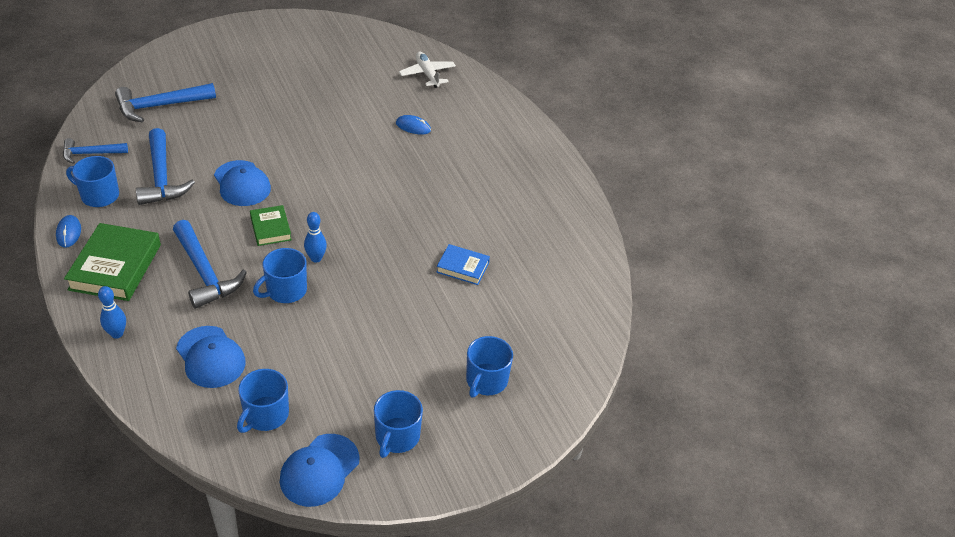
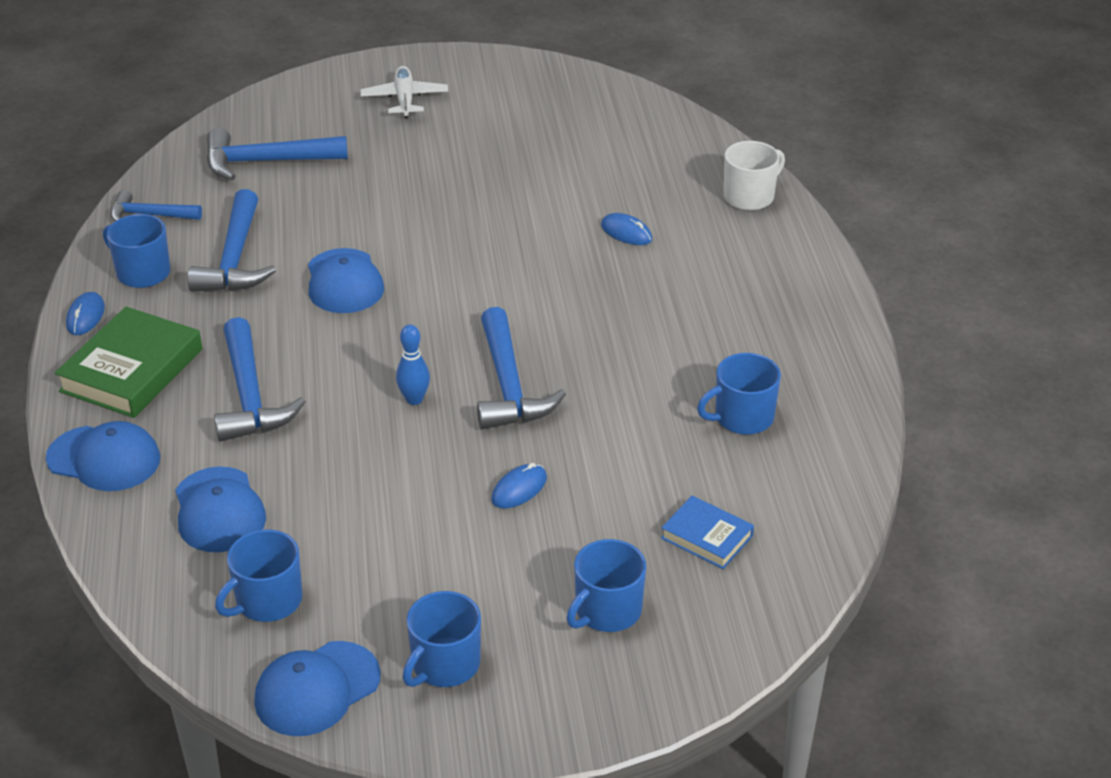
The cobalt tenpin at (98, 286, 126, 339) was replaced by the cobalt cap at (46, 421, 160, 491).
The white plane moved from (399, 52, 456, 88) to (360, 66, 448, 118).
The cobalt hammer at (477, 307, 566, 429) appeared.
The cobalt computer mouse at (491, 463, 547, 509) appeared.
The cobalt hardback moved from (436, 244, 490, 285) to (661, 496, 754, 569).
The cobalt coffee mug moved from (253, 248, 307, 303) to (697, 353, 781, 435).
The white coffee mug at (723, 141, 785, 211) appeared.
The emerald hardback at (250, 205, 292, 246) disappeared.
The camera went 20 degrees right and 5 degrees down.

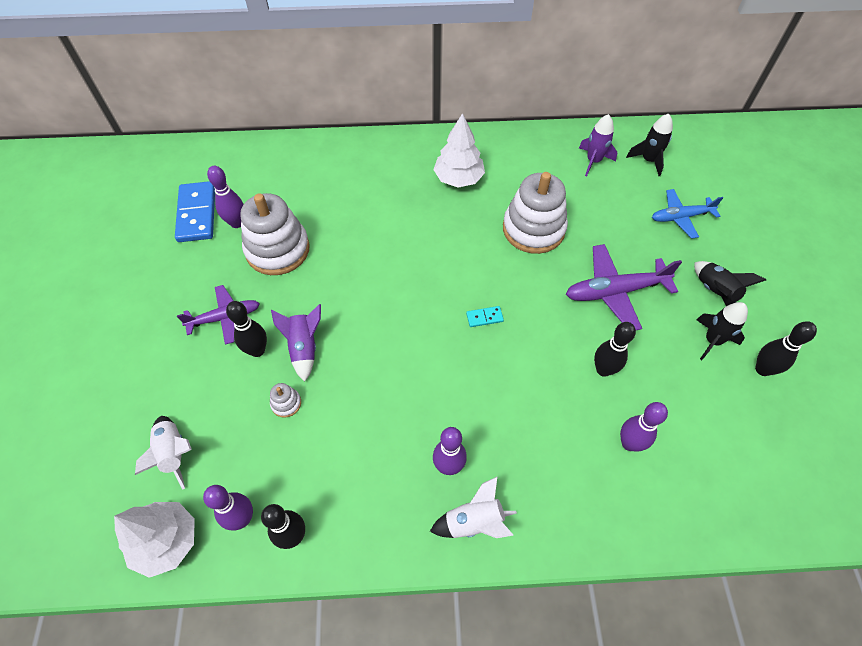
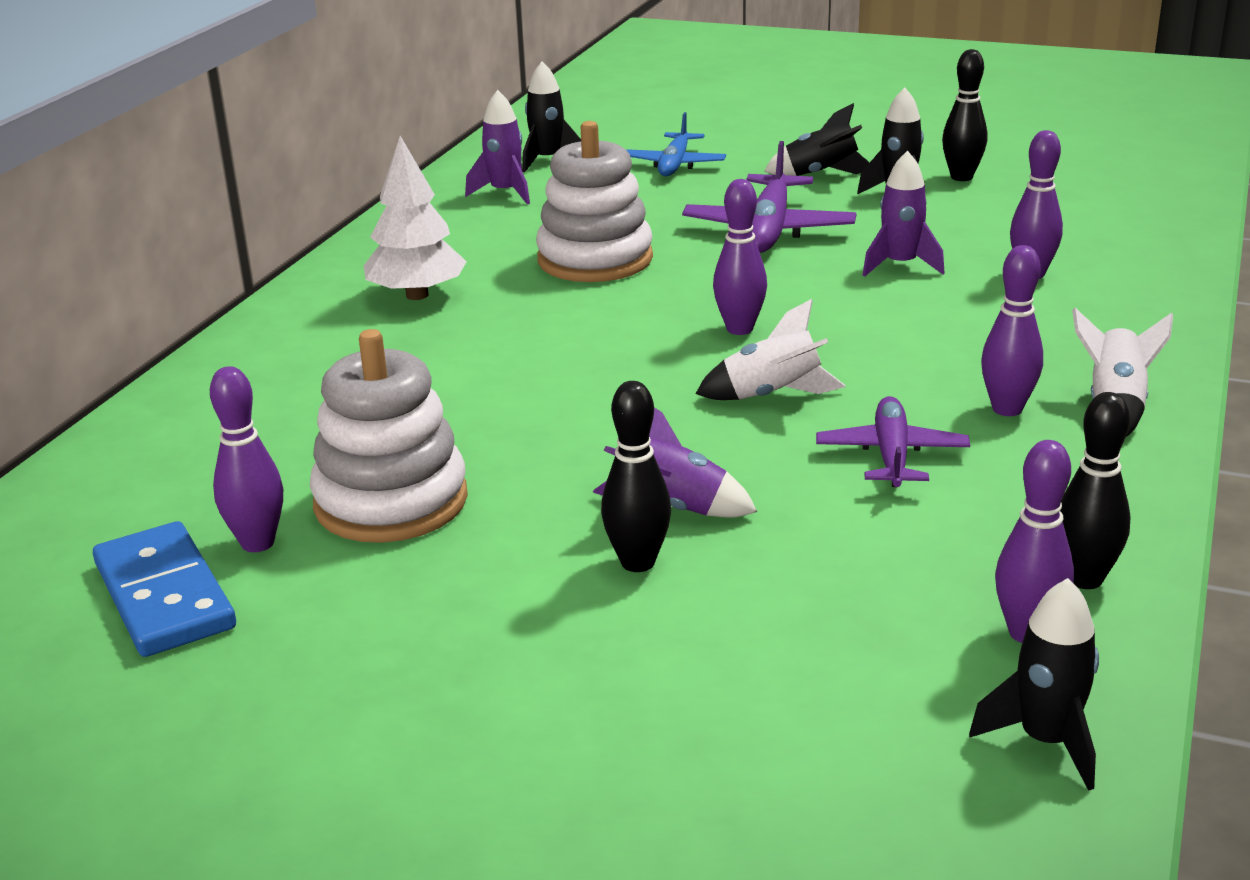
The cobalt domino tile at (175, 181, 215, 242) turned 45 degrees clockwise.
The white rocket moved from (135, 416, 192, 490) to (696, 299, 846, 400).
The teal domino tile at (466, 306, 504, 327) was replaced by the royal purple tenpin at (713, 179, 767, 335).
The royal purple plane moved from (177, 285, 260, 345) to (816, 396, 970, 487).
The ebony tenpin at (594, 322, 636, 377) was replaced by the royal purple rocket at (863, 150, 945, 276).
The white tree at (114, 502, 195, 578) was replaced by the ebony rocket at (969, 578, 1099, 791).
The white stacking toy at (270, 383, 301, 418) disappeared.
The camera went 65 degrees left and 30 degrees down.

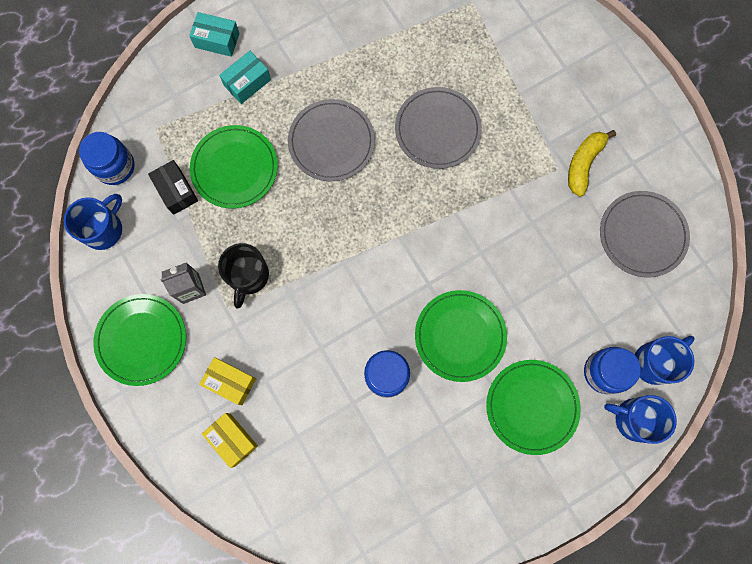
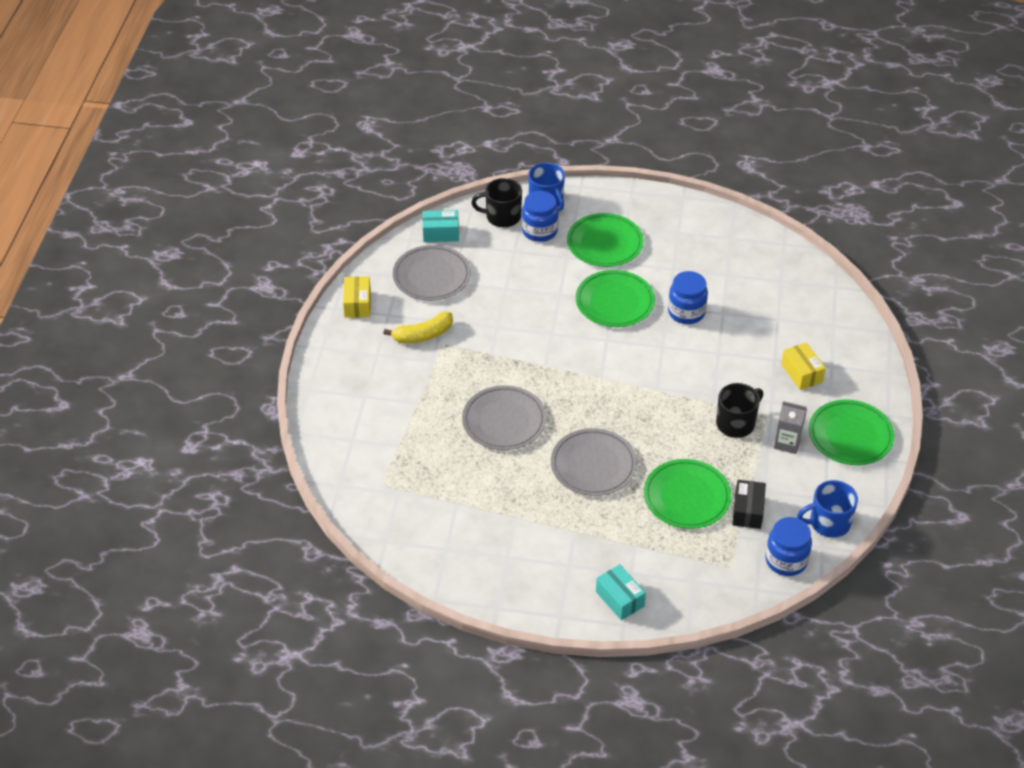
The golden package moved from (202, 413, 258, 468) to (343, 276, 371, 318).
The teal package moved from (219, 51, 271, 104) to (422, 210, 459, 242).
The cobalt coffee mug at (635, 336, 695, 385) became the ebony coffee mug at (471, 178, 522, 227).
The camera went 140 degrees left and 30 degrees down.

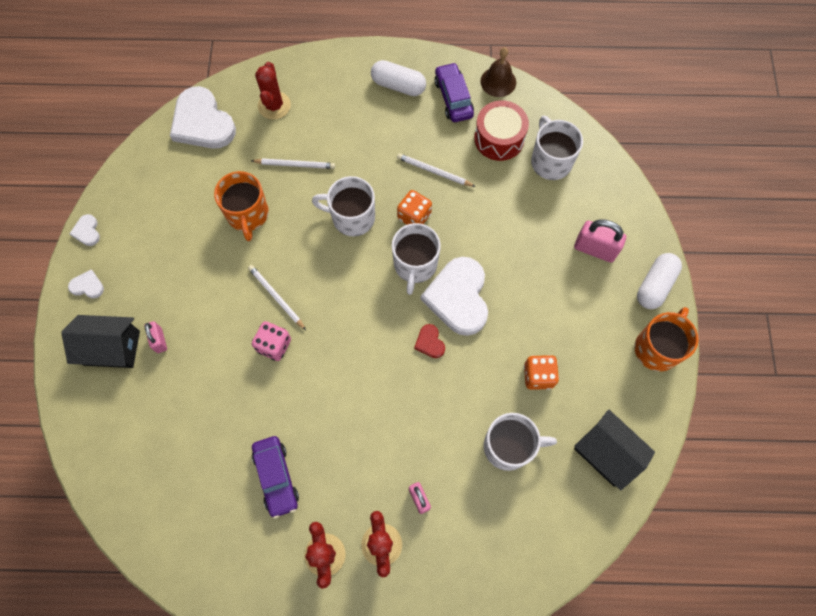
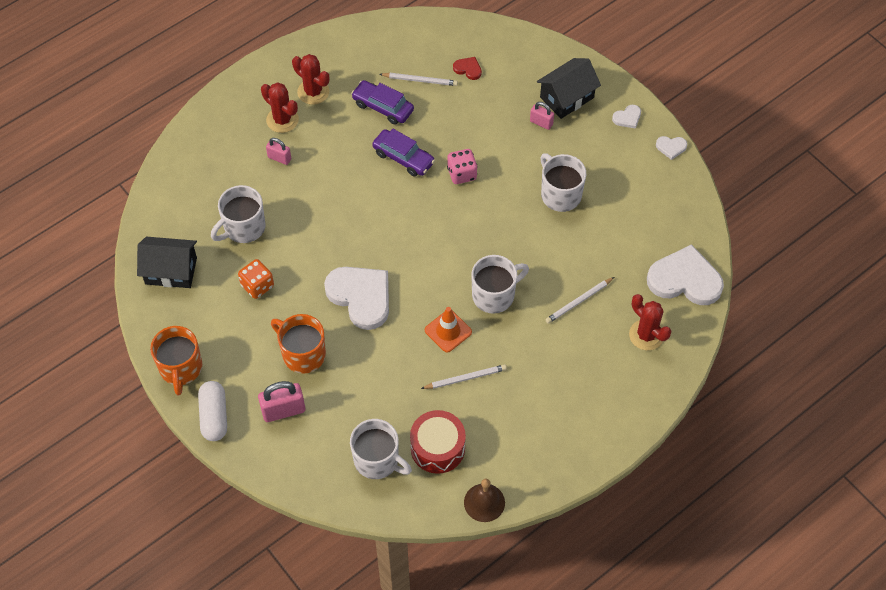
The orange coffee mug moved from (214, 171, 269, 241) to (271, 314, 326, 374).
The royal purple car moved from (434, 62, 474, 122) to (372, 129, 435, 176).
The white lead pencil moved from (248, 265, 306, 330) to (380, 73, 458, 86).
The orange die at (397, 190, 432, 225) was replaced by the orange road cone at (425, 307, 472, 352).
The crimson heart moved from (414, 324, 445, 358) to (453, 57, 482, 80).
The white coffee mug moved from (392, 223, 441, 295) to (540, 153, 586, 212).
The white heart at (69, 214, 100, 246) turned 150 degrees clockwise.
The white pill shape at (371, 60, 426, 96) disappeared.
The camera went 140 degrees right and 10 degrees down.

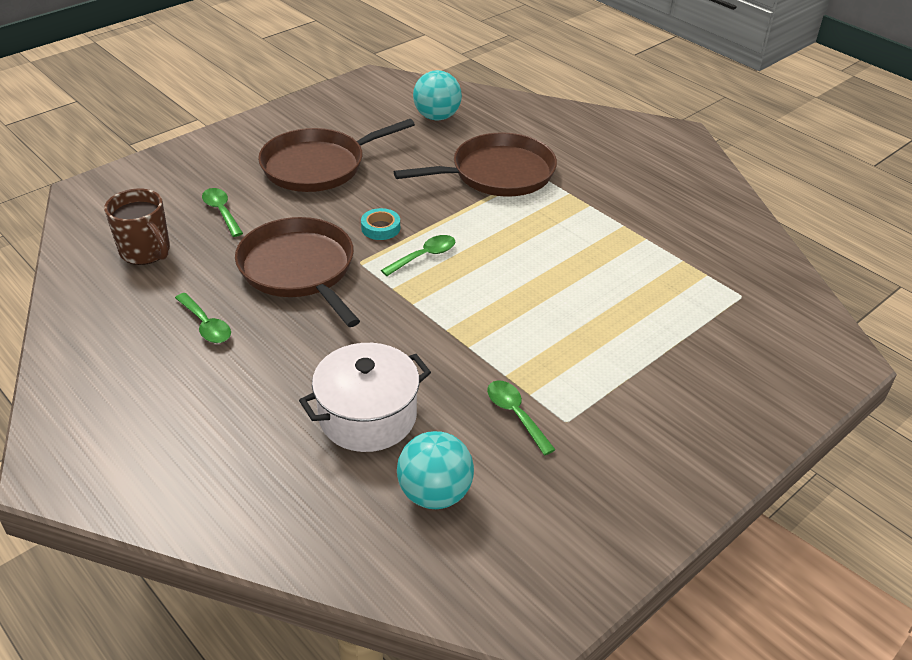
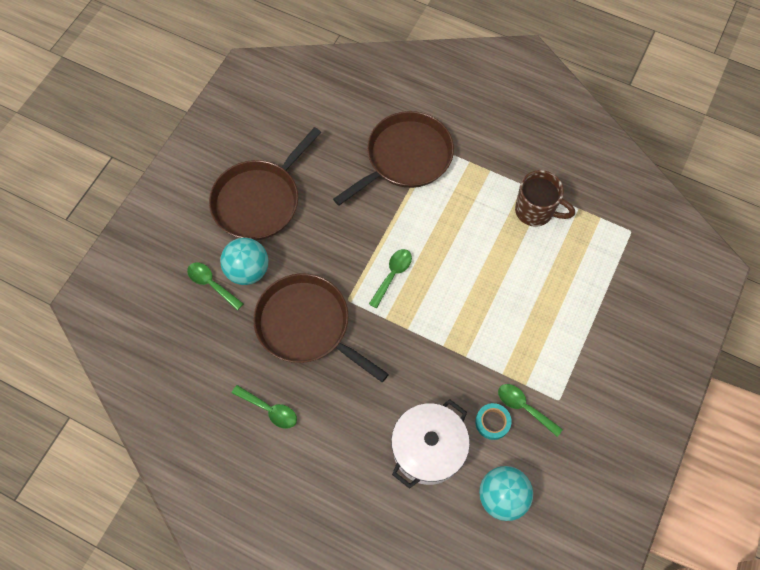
The teal sphere moved from (413, 70, 462, 121) to (220, 238, 268, 285).
The teal sticky tape moved from (361, 208, 400, 240) to (475, 403, 512, 440).
The brown coffee mug moved from (104, 188, 170, 265) to (515, 170, 575, 227).
The camera went 20 degrees left and 25 degrees up.

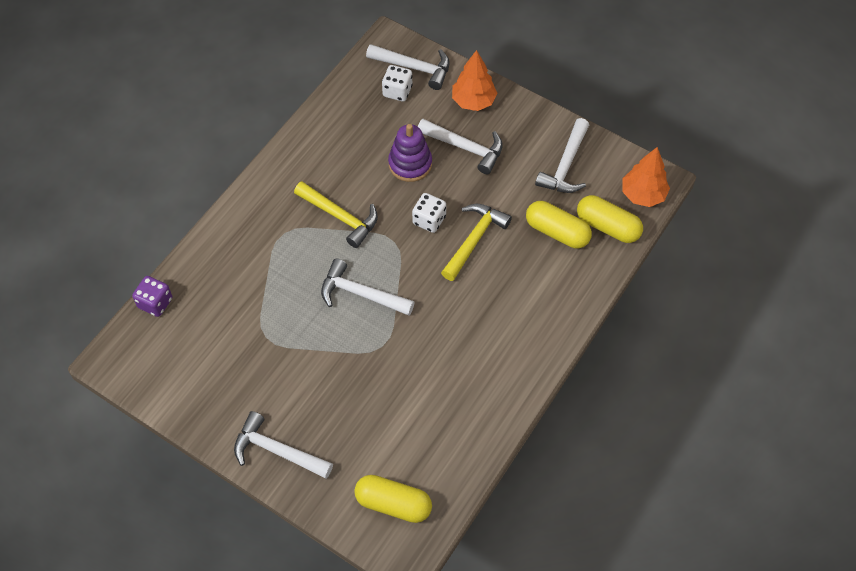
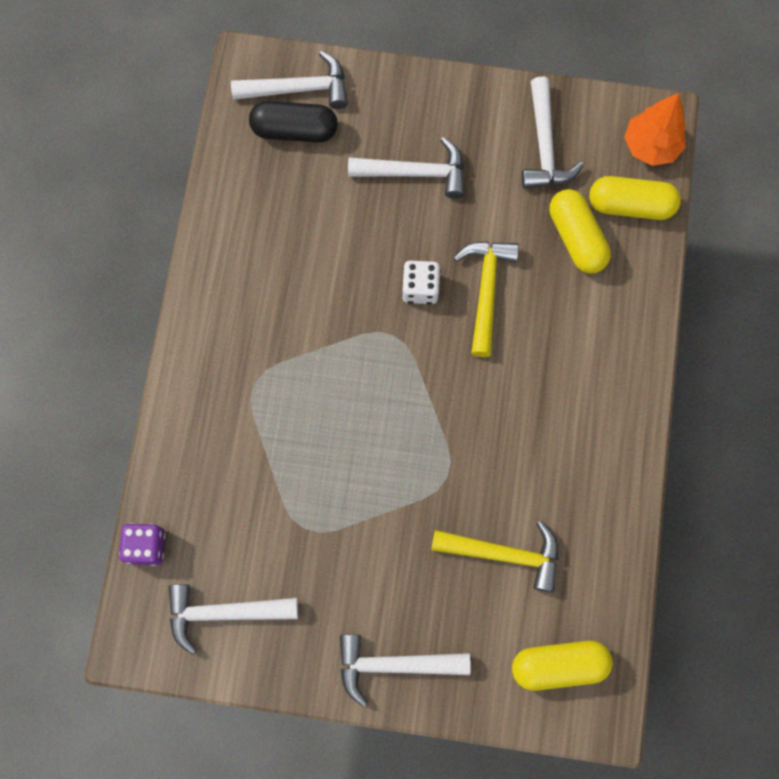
The white hammer moved from (321, 259, 415, 316) to (169, 584, 298, 655).
The white die at (382, 65, 413, 102) was replaced by the ebony pill shape at (249, 101, 338, 142).
The golden hammer moved from (294, 181, 378, 248) to (431, 521, 558, 592).
The golden pill shape at (526, 201, 592, 248) turned 60 degrees clockwise.
The royal purple stacking toy at (388, 124, 432, 182) disappeared.
The orange tree at (452, 50, 497, 111) disappeared.
The camera went 25 degrees left and 15 degrees up.

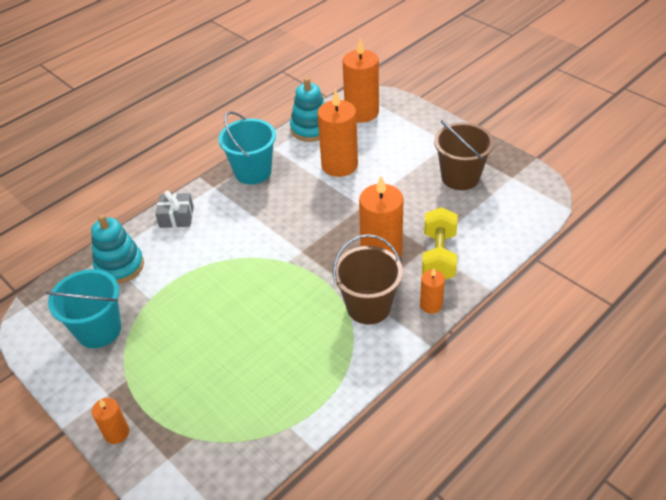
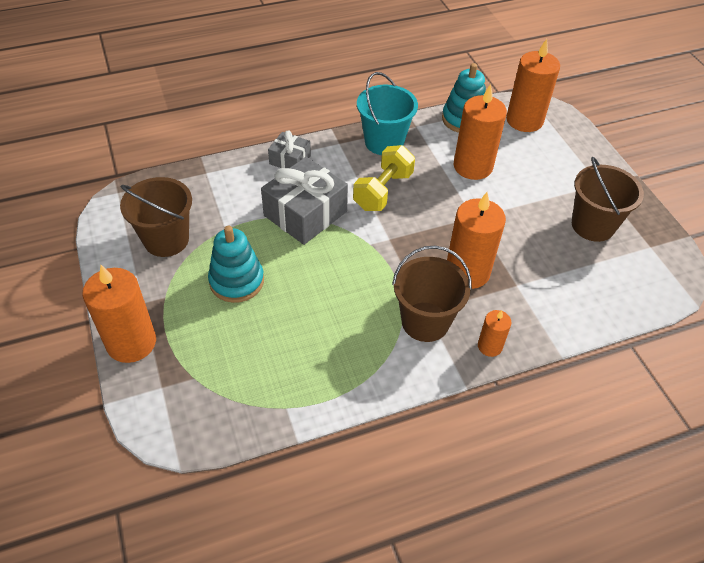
The orange wax candle at (92, 398, 129, 444) changed to 1.95 times the size.
The teal sand bucket at (45, 269, 121, 348) became the brown sand bucket at (120, 177, 192, 257).
The teal stacking toy moved from (91, 214, 144, 284) to (208, 226, 264, 303).
The ash-grey wrapped gift at (261, 157, 348, 245) appeared.
The golden free weight moved from (422, 207, 458, 280) to (353, 145, 415, 211).
The camera went 20 degrees right and 5 degrees up.

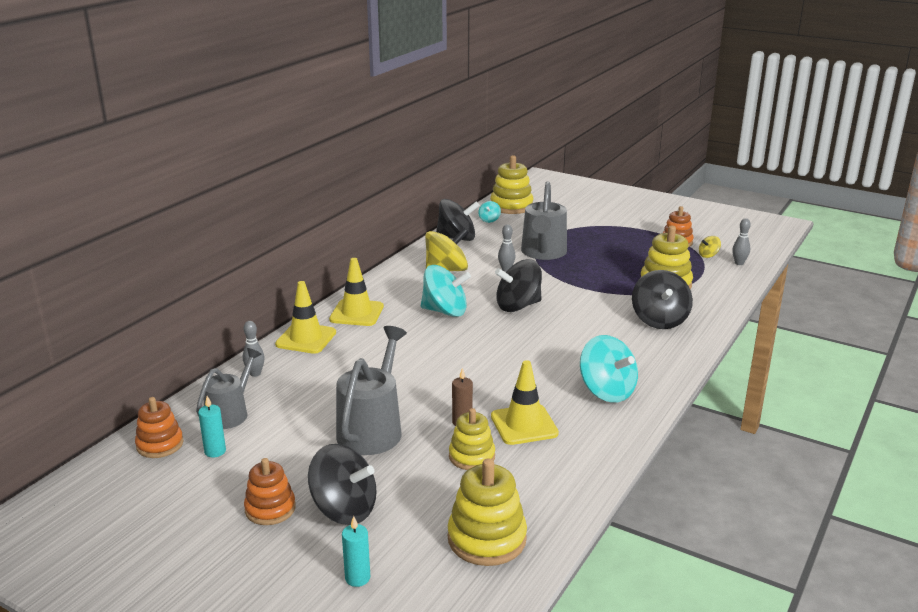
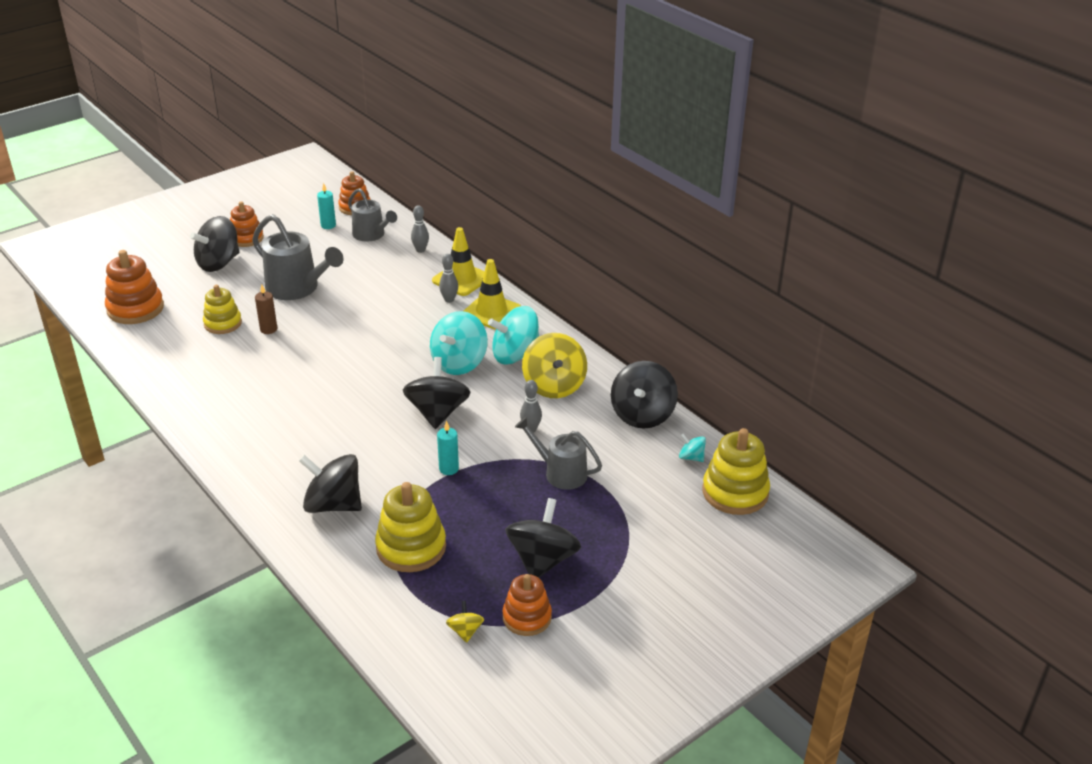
The golden stacking toy at (448, 458, 527, 566) became the orange stacking toy at (105, 250, 164, 324).
The teal wax candle moved from (342, 516, 370, 587) to (437, 421, 459, 475).
The ash-grey tenpin moved from (732, 218, 751, 265) to (439, 254, 458, 303).
The teal spinning top moved from (580, 335, 638, 403) to (488, 306, 539, 365).
The ebony spinning top at (505, 498, 581, 578) appeared.
The ash-grey watering pot at (521, 181, 567, 260) changed to 0.66 times the size.
The golden road cone at (491, 360, 559, 445) disappeared.
The camera went 110 degrees right and 10 degrees up.

